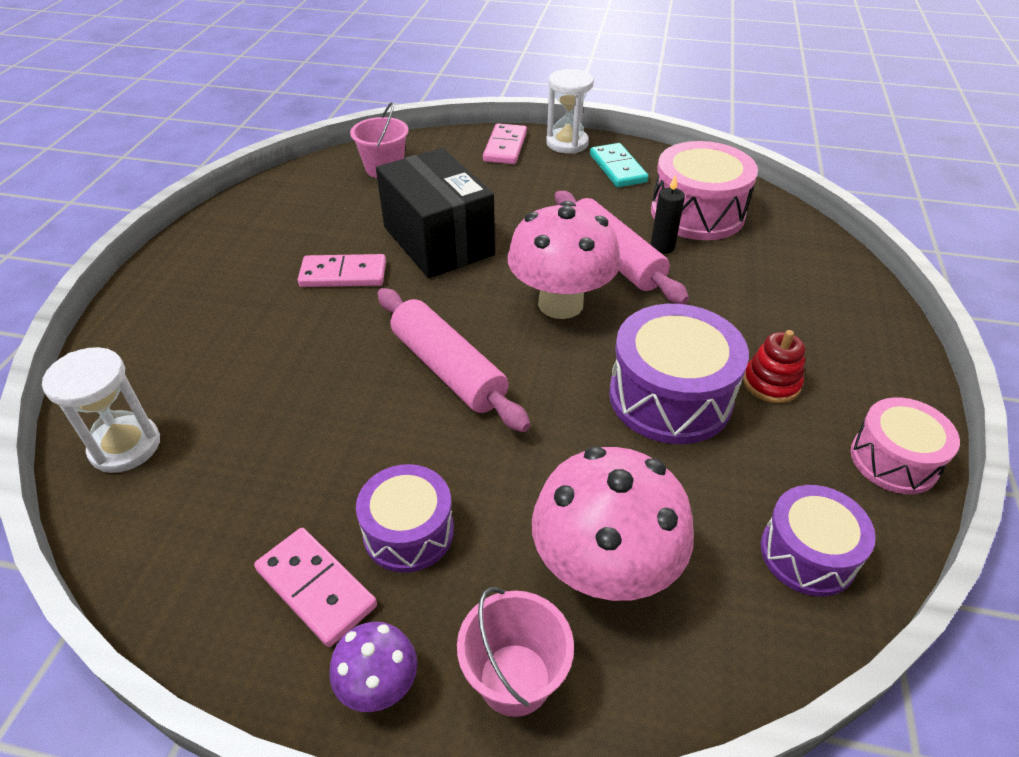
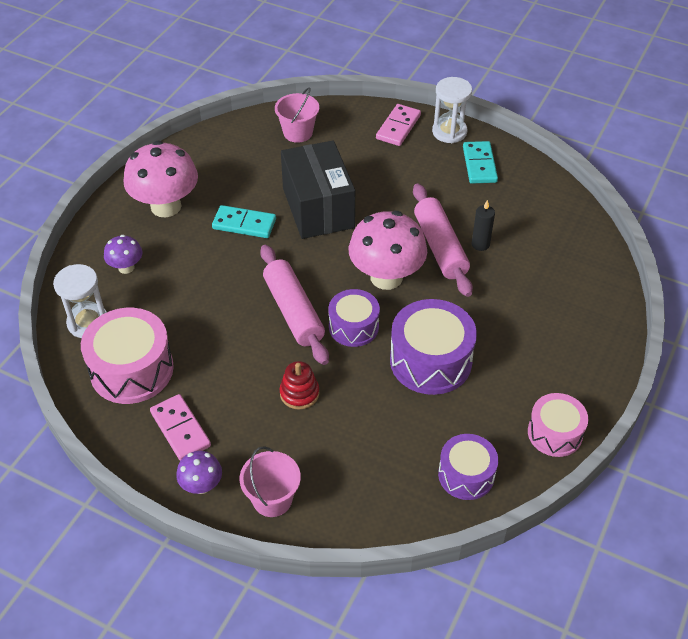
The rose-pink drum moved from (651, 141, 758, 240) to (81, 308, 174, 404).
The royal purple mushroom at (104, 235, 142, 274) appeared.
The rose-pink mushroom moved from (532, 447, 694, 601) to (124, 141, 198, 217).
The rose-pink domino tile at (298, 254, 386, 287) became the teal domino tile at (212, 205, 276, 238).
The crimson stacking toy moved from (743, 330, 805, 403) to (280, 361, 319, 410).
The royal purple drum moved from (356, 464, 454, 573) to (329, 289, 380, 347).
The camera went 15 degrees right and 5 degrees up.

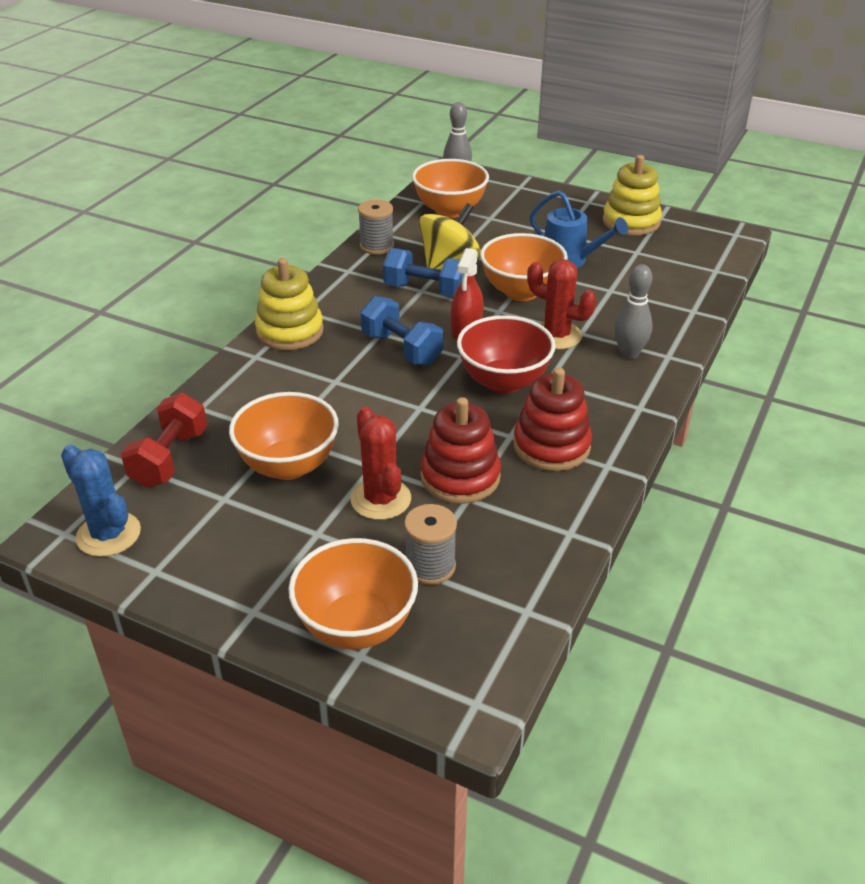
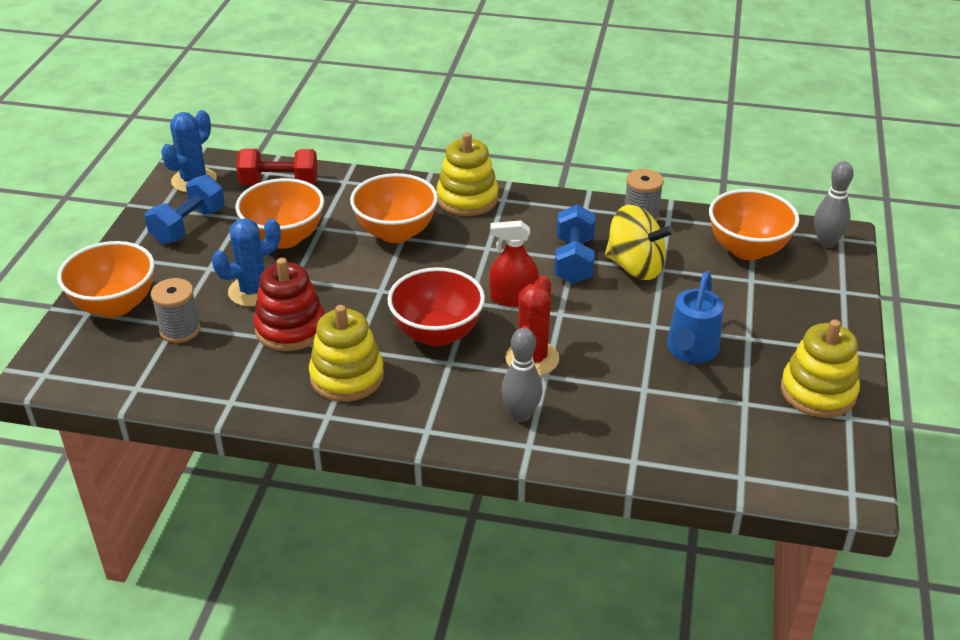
The cobalt free weight moved from (361, 296, 444, 366) to (145, 174, 225, 244).
The crimson cactus at (350, 407, 411, 520) became the cobalt cactus at (212, 218, 281, 307).
The crimson stacking toy at (513, 368, 592, 471) became the golden stacking toy at (309, 305, 384, 402).
The orange serving bowl moved from (480, 233, 568, 301) to (350, 173, 438, 243).
The camera went 75 degrees right and 0 degrees up.

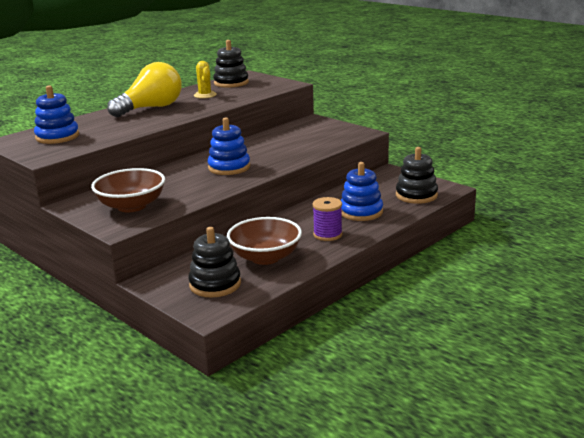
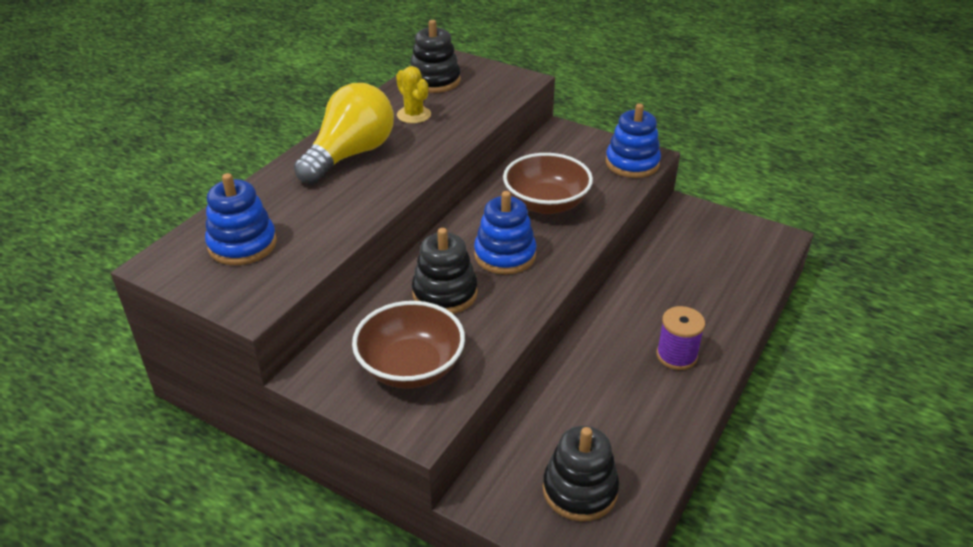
The ebony stacking toy moved from (396, 147, 438, 204) to (412, 228, 478, 314).
The brown serving bowl moved from (227, 217, 302, 265) to (503, 153, 593, 214).
The cobalt stacking toy moved from (341, 162, 383, 221) to (606, 103, 661, 178).
The camera went 15 degrees left and 15 degrees up.

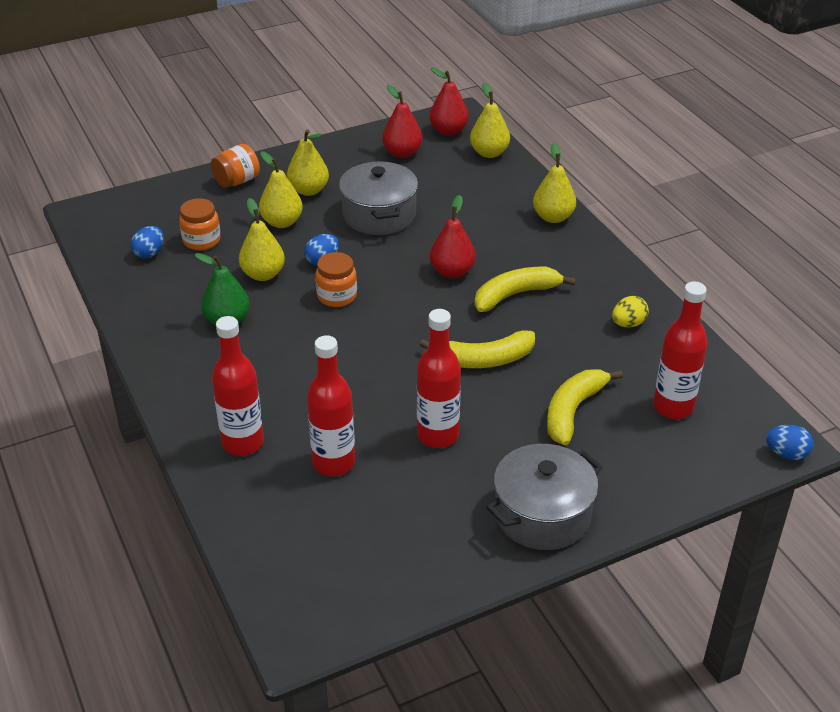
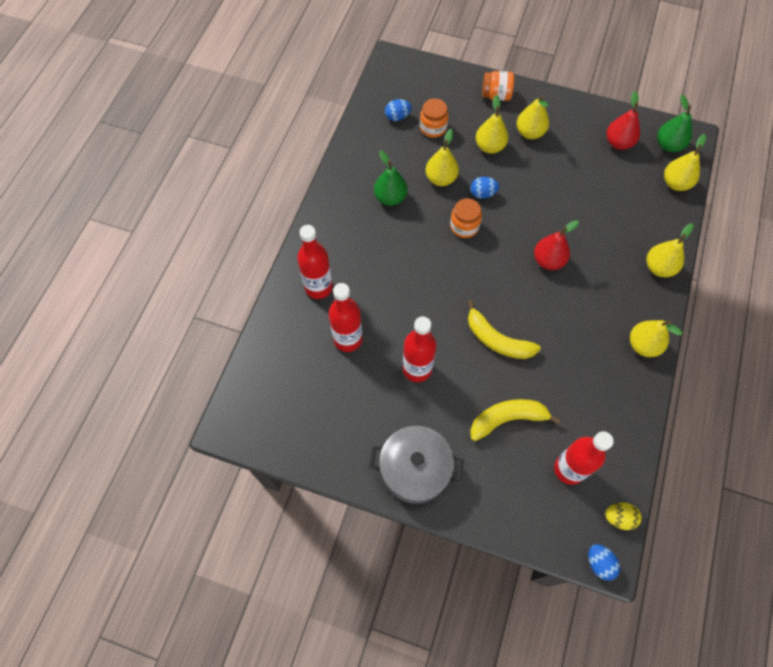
The golden egg shape moved from (612, 296, 649, 328) to (605, 502, 642, 530).
The golden toy pear at (630, 320, 682, 357) appeared.
The crimson toy pear at (429, 67, 469, 136) became the emerald toy pear at (657, 95, 692, 152).
The ash-grey stockpot at (339, 161, 418, 235) disappeared.
The golden toy banana at (475, 267, 576, 312) disappeared.
The camera went 45 degrees right and 25 degrees up.

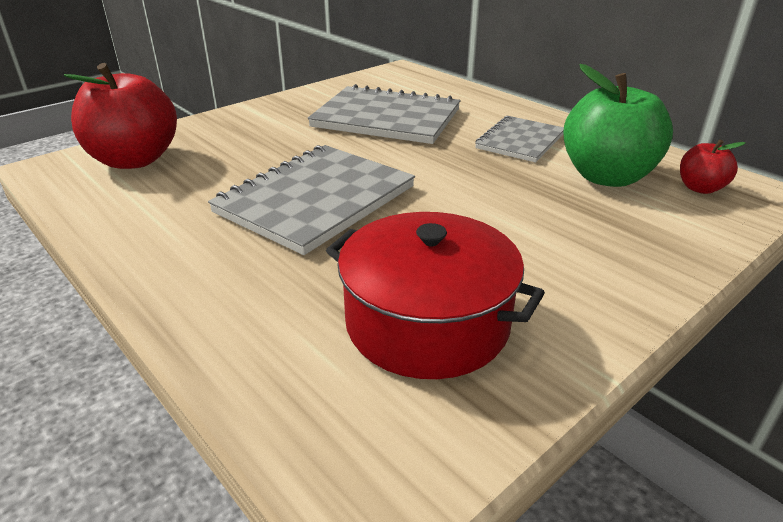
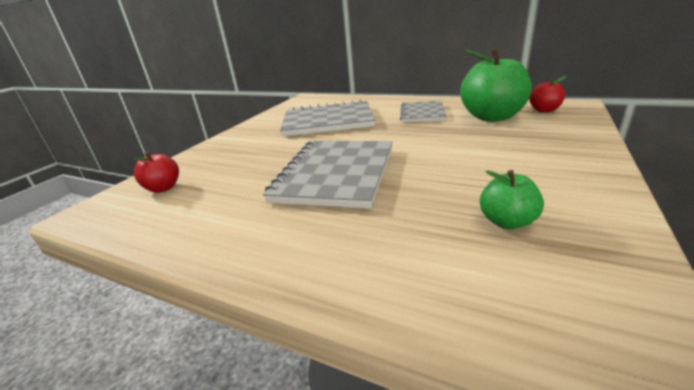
The crimson apple at (64, 63, 177, 169) changed to 0.50 times the size.
The crimson stockpot at (326, 212, 545, 379) was replaced by the emerald apple at (480, 170, 544, 229).
The camera went 20 degrees left and 5 degrees down.

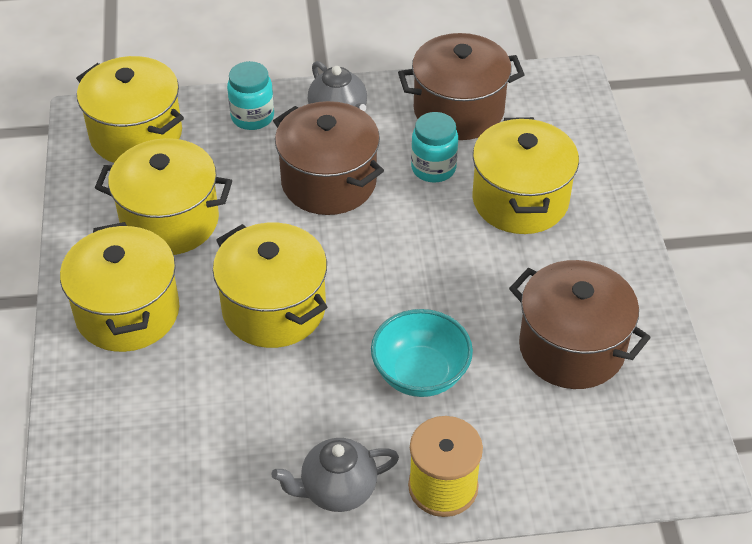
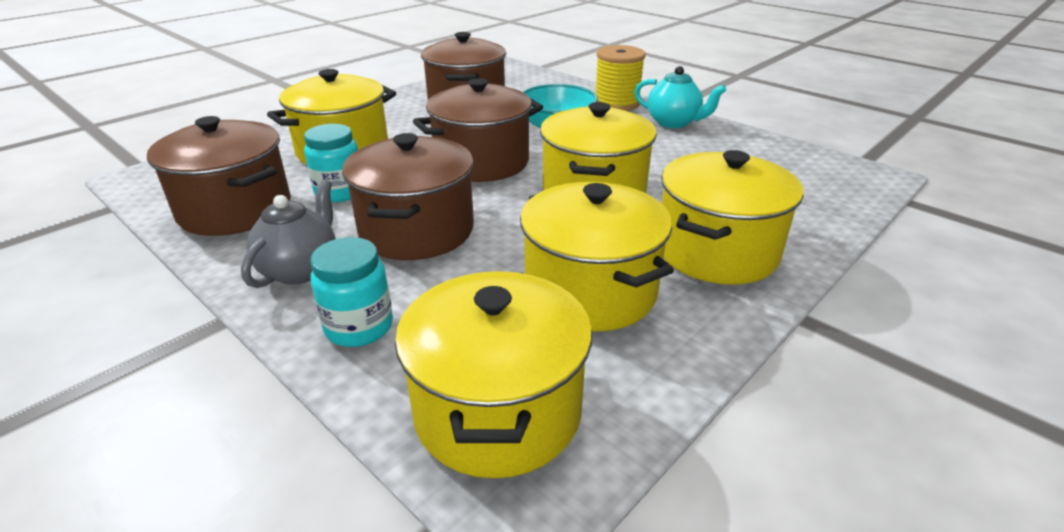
The brown stockpot at (413, 78, 543, 182) appeared.
The ash-grey teapot at (271, 438, 399, 512) became the teal teapot at (634, 66, 726, 128).
The camera went 130 degrees left and 15 degrees down.

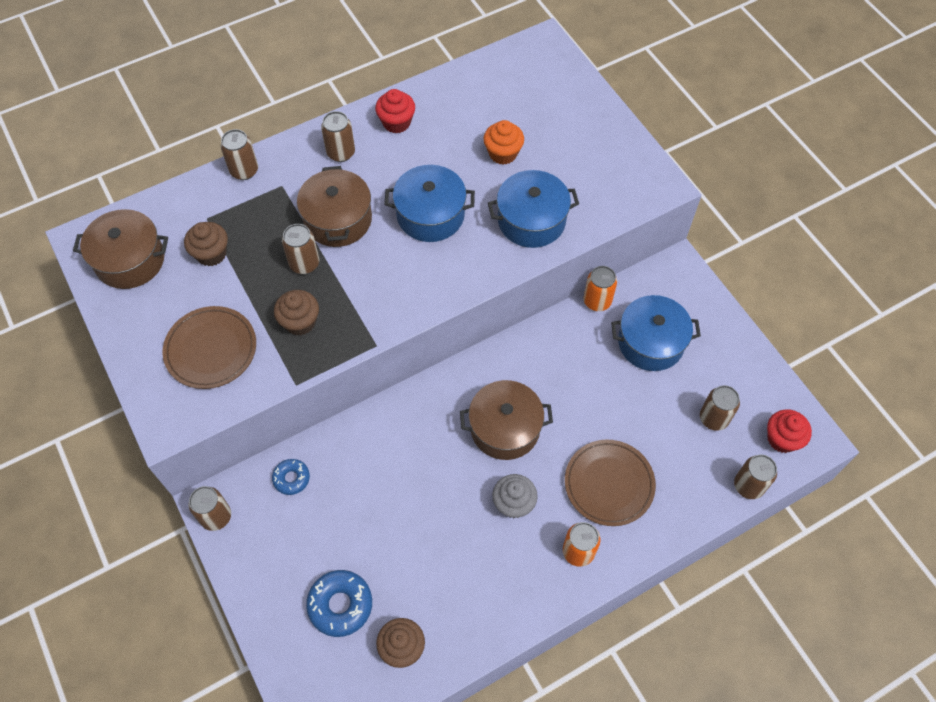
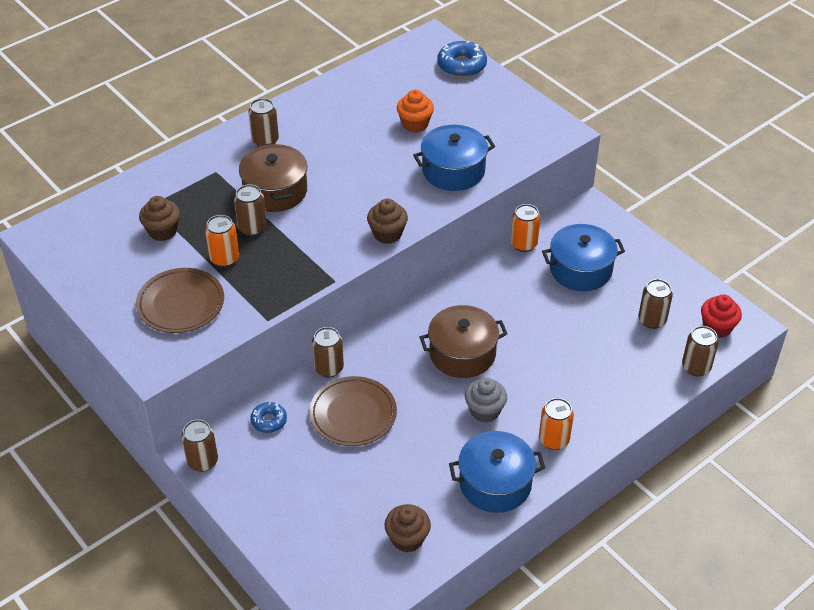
The orange can at (205, 215, 239, 267) appeared.
The brown plate moved from (565, 440, 656, 526) to (309, 376, 397, 446).
The brown can moved from (221, 129, 258, 180) to (312, 327, 344, 378).
The brown cupcake moved from (274, 290, 319, 335) to (367, 199, 408, 244).
The cobalt donut moved from (306, 570, 372, 637) to (437, 41, 487, 77).
The cobalt stockpot moved from (384, 165, 475, 242) to (449, 431, 545, 513).
The brown stockpot at (73, 209, 168, 289) disappeared.
The crimson cupcake at (375, 89, 415, 134) disappeared.
The camera went 10 degrees left and 15 degrees down.

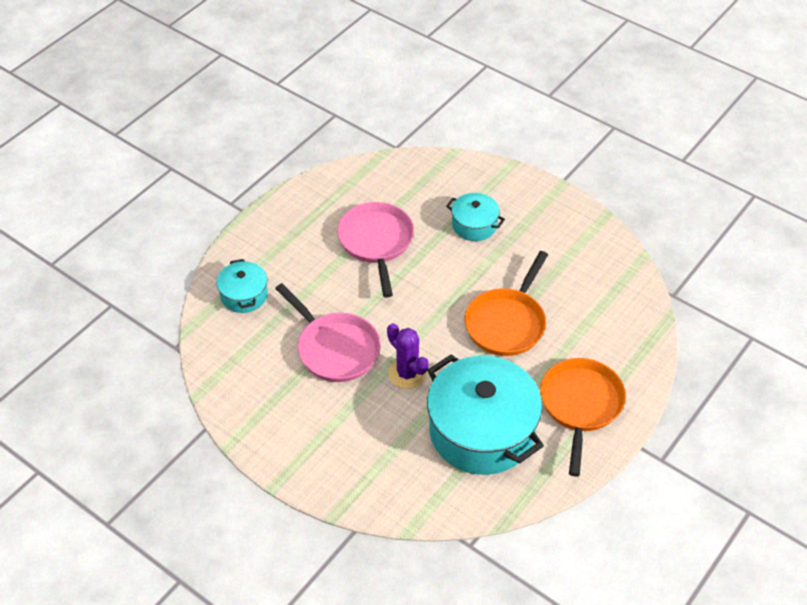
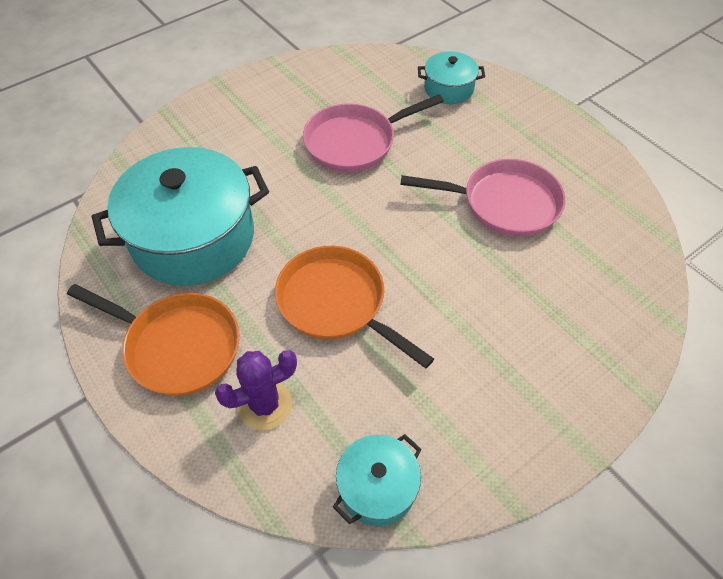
The royal purple cactus moved from (387, 323, 429, 389) to (215, 350, 297, 430).
The teal stockpot moved from (446, 193, 505, 241) to (333, 434, 422, 526).
The camera went 105 degrees right and 5 degrees up.

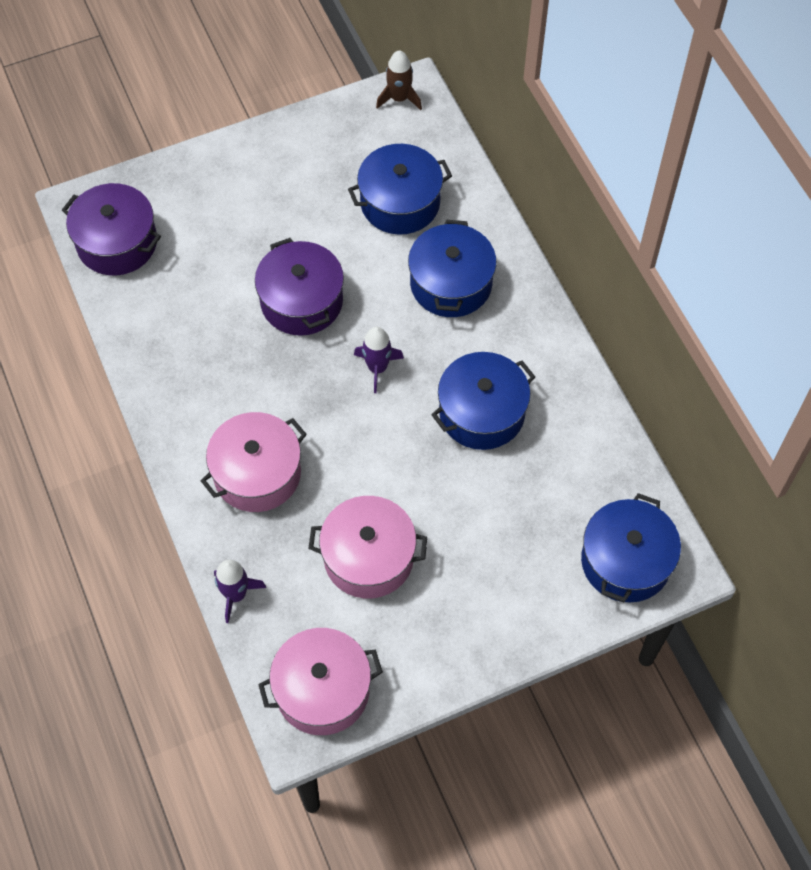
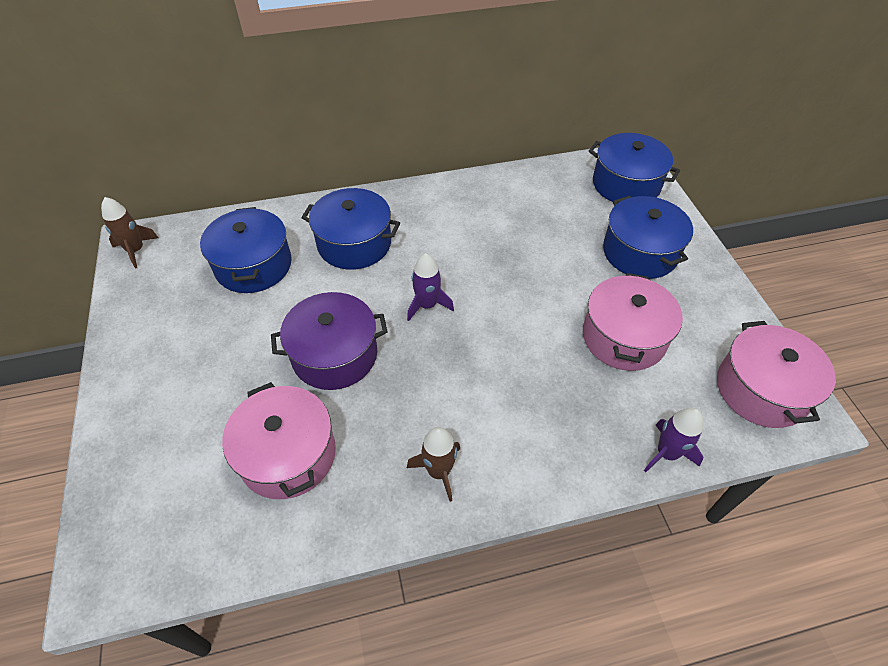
The rose-pink stockpot moved from (201, 412, 307, 512) to (222, 382, 336, 499).
The brown rocket at (407, 427, 460, 502) appeared.
The cobalt stockpot moved from (431, 352, 535, 450) to (603, 196, 693, 279).
The royal purple stockpot at (62, 183, 161, 275) disappeared.
The camera went 80 degrees left and 10 degrees down.

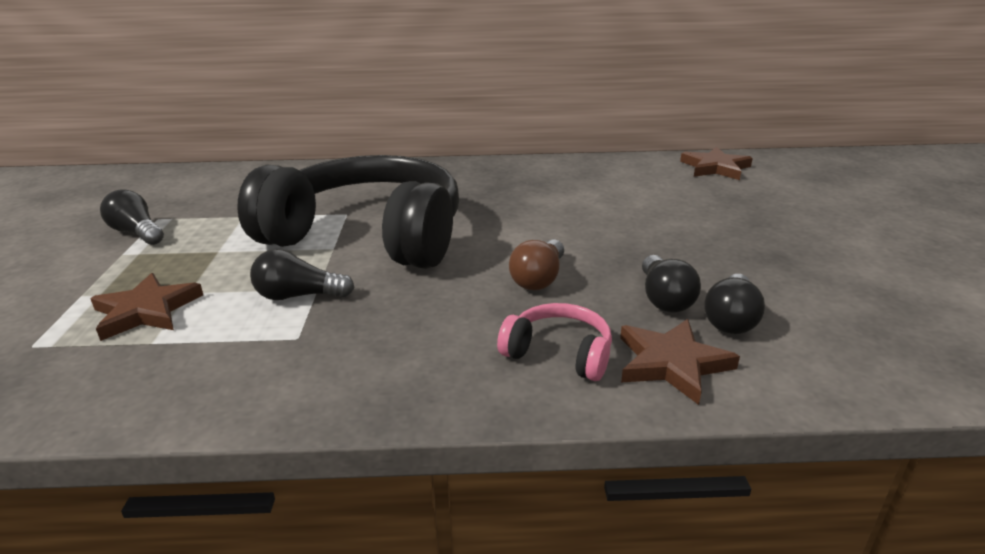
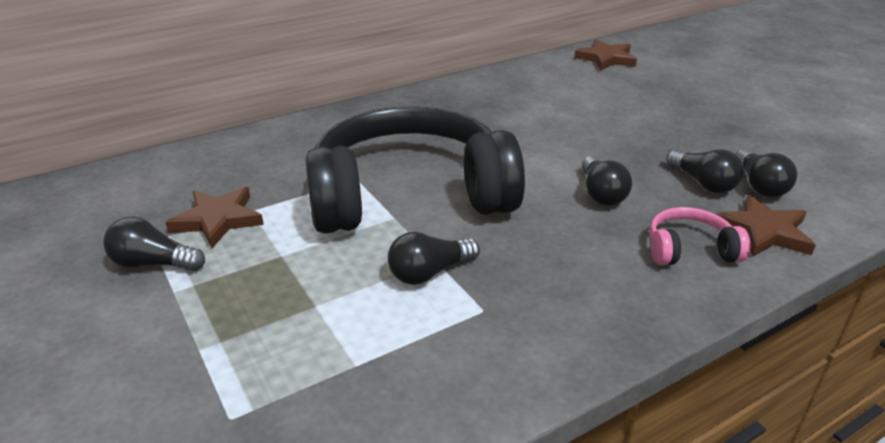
The brown star moved from (90, 273, 203, 341) to (165, 187, 264, 248).
The brown light bulb at (509, 239, 564, 290) became the ebony light bulb at (582, 156, 632, 206).
The camera went 30 degrees left and 5 degrees up.

